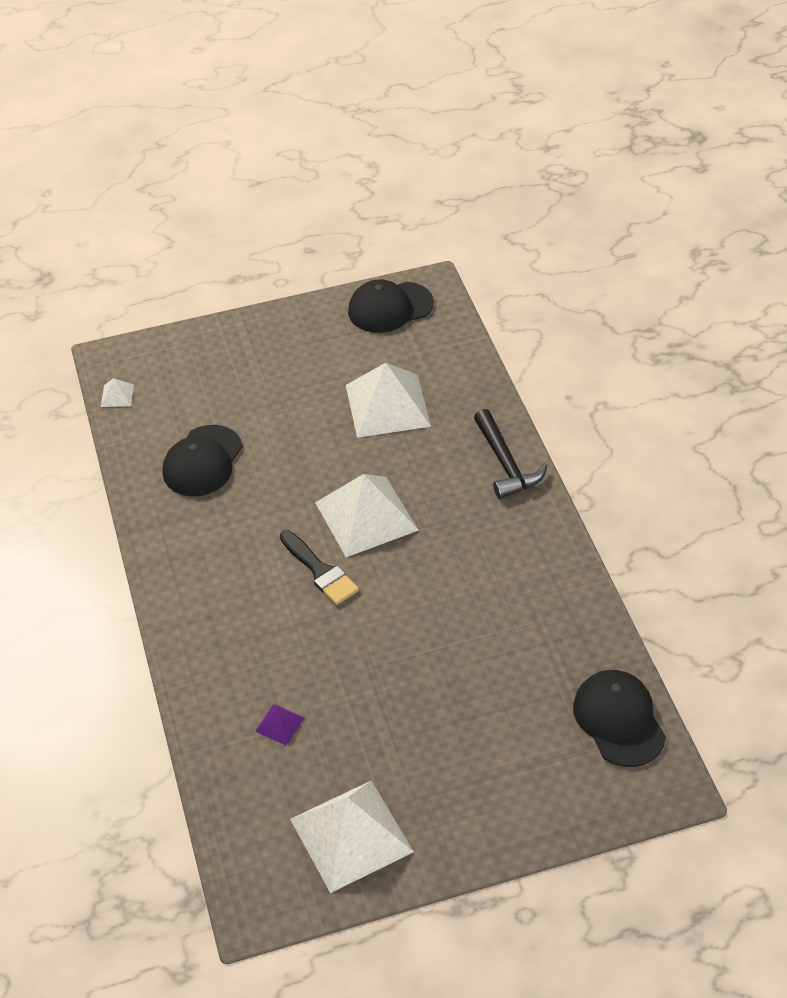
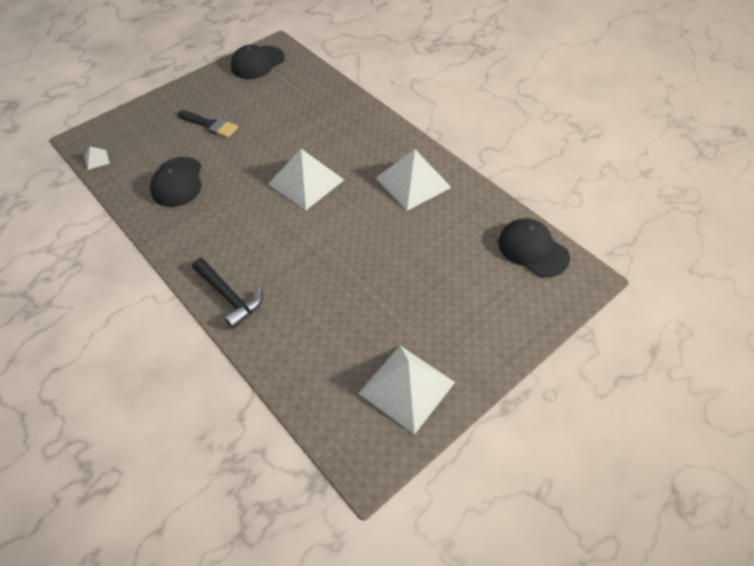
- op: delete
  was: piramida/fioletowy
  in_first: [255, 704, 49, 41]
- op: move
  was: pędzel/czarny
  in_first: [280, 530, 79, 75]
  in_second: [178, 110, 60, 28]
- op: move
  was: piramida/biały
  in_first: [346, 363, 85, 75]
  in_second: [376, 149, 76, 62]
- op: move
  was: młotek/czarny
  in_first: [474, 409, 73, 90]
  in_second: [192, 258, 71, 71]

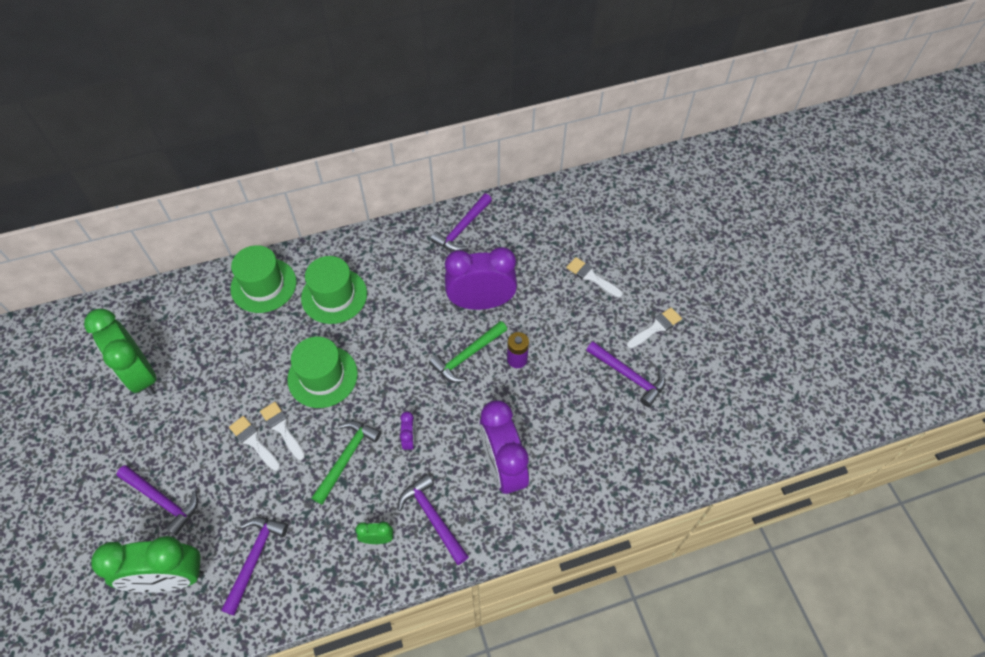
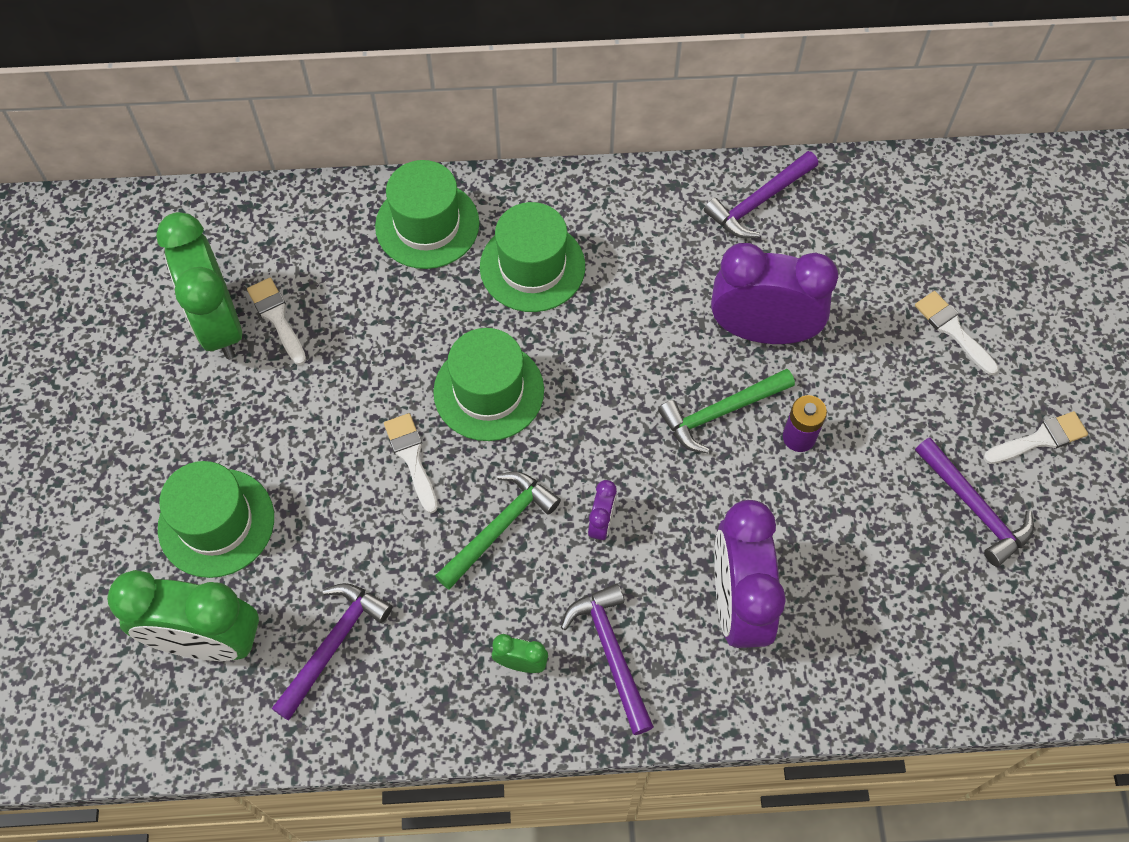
- op: move
  was: pędzel/biały
  in_first: [229, 416, 51, 55]
  in_second: [247, 278, 59, 87]
- op: replace
  was: młotek/fioletowy
  now: kapelusz/zielony
  in_first: [116, 465, 82, 71]
  in_second: [158, 461, 116, 117]

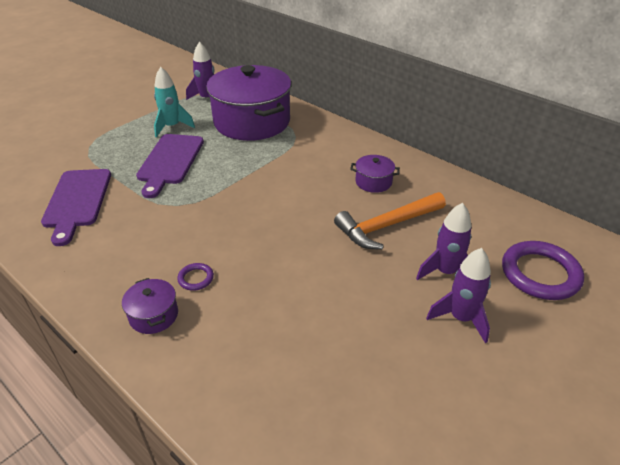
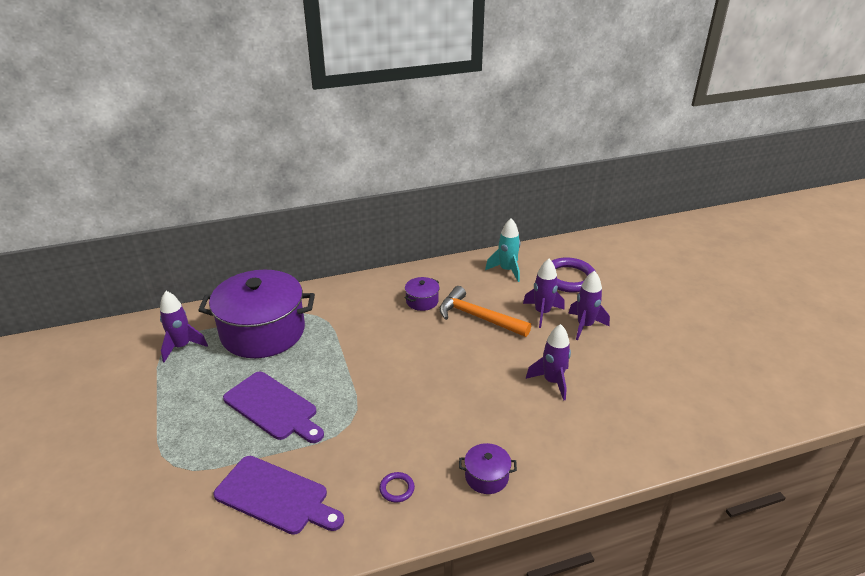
- op: insert
  now: rakieta/fioletowy
  in_second: [526, 324, 45, 77]
- op: move
  was: rakieta/turkusowy
  in_first: [154, 67, 41, 70]
  in_second: [485, 218, 35, 64]
- op: move
  was: pierścień/fioletowy
  in_first: [177, 263, 37, 28]
  in_second: [379, 472, 36, 31]
- op: rotate
  was: młotek/pomarańczowy
  in_first: [334, 192, 112, 58]
  in_second: [439, 286, 92, 51]
  clockwise: 120

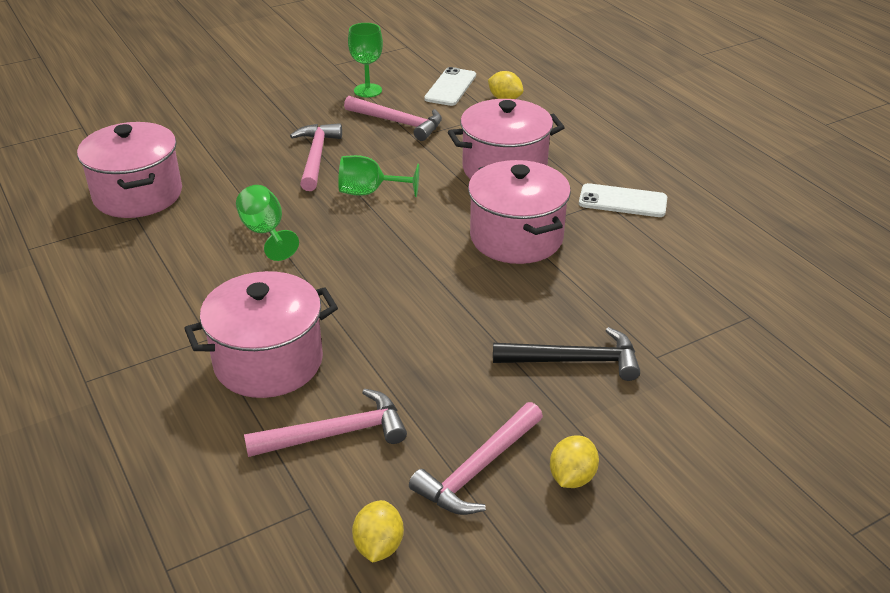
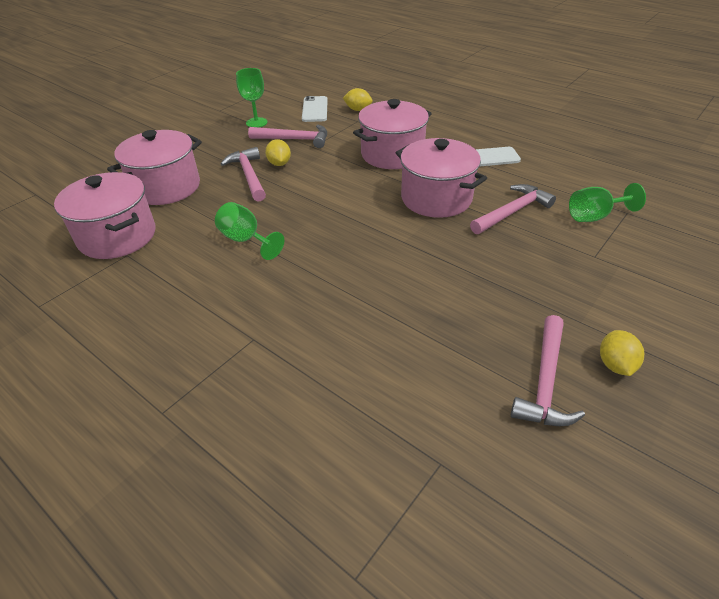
- op: delete
  was: młotek/czarny
  in_first: [493, 327, 147, 54]
- op: move
  was: garnek/różowy
  in_first: [184, 271, 154, 127]
  in_second: [107, 130, 95, 75]
- op: move
  was: młotek/różowy
  in_first: [244, 389, 163, 68]
  in_second: [470, 184, 86, 50]
- op: move
  was: kielich/zielony
  in_first: [338, 155, 81, 42]
  in_second: [569, 183, 77, 39]
- op: move
  was: cytryna/żółty
  in_first: [352, 500, 52, 63]
  in_second: [265, 139, 26, 27]

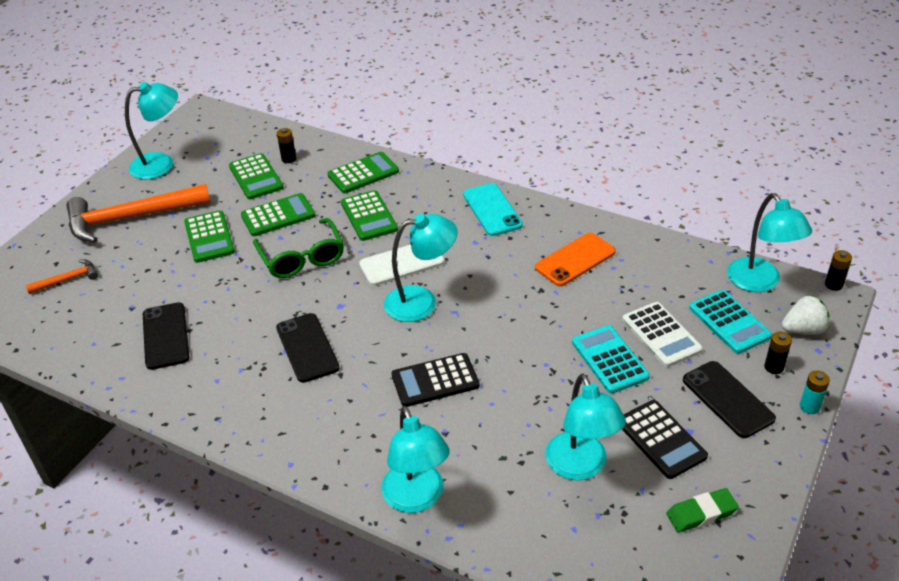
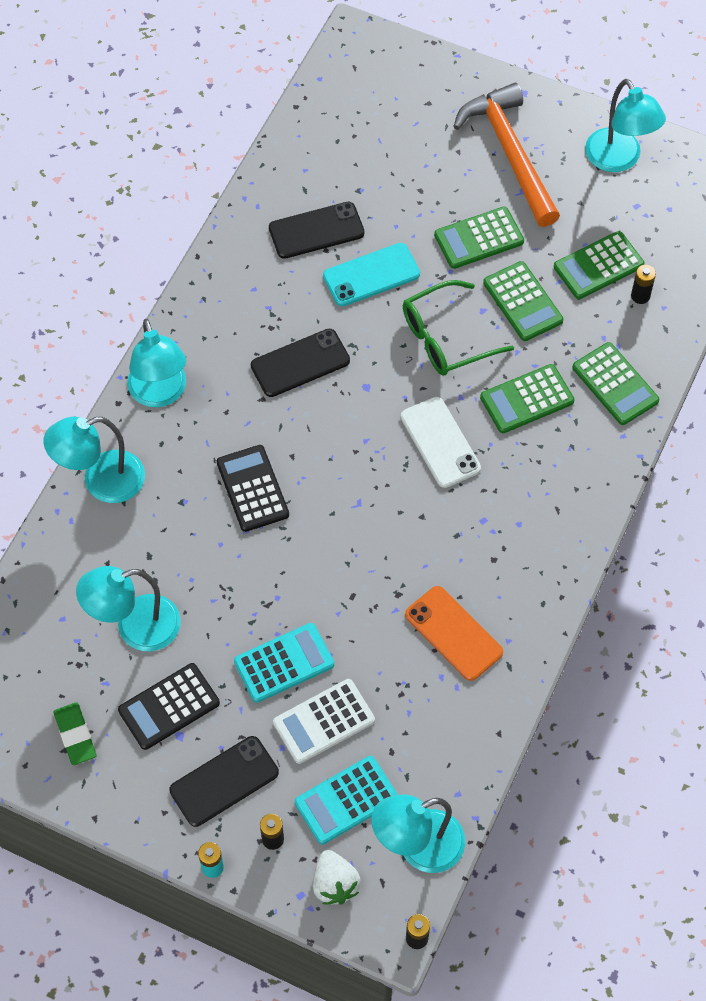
- op: delete
  was: młotek/pomarańczowy
  in_first: [26, 259, 72, 35]
- op: move
  was: lampka/turkusowy
  in_first: [384, 214, 73, 108]
  in_second: [127, 319, 59, 88]
- op: move
  was: telefon/turkusowy
  in_first: [463, 183, 60, 53]
  in_second: [323, 243, 97, 63]

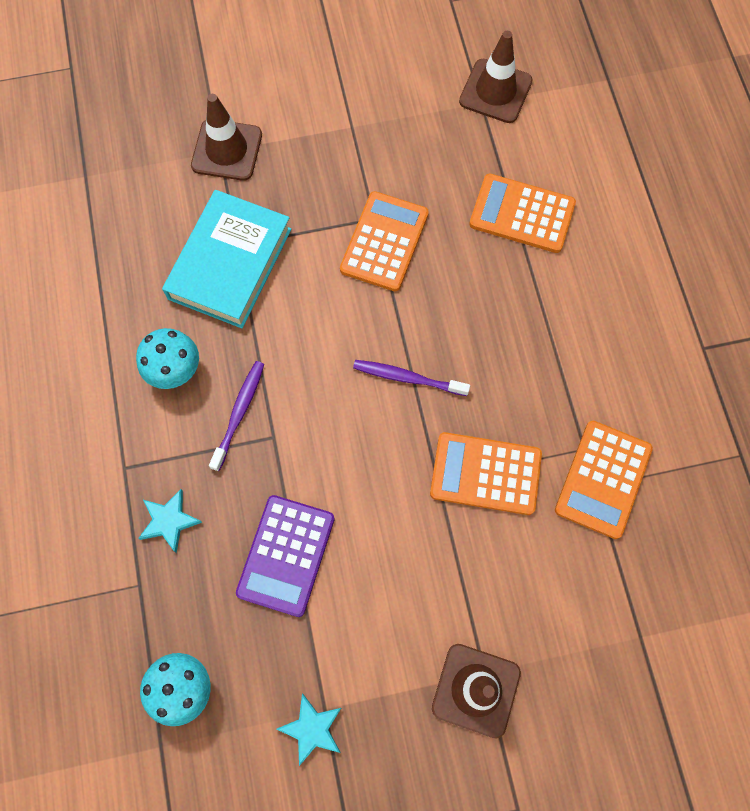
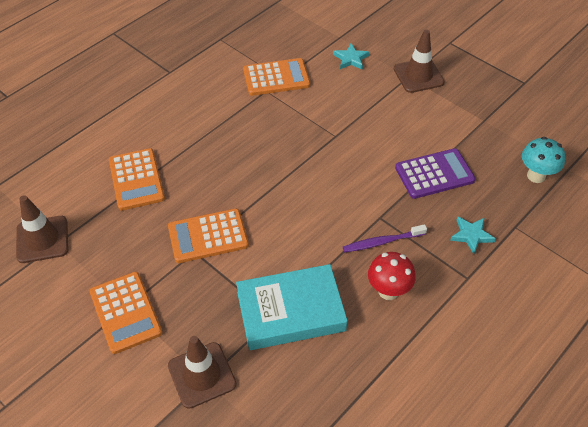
- op: delete
  was: szczoteczka do zębów/fioletowy
  in_first: [353, 360, 117, 36]
- op: move
  was: gwiazda/turkusowy
  in_first: [277, 693, 64, 73]
  in_second: [333, 43, 36, 27]
- op: move
  was: kalkulator/pomarańczowy
  in_first: [430, 432, 112, 83]
  in_second: [90, 272, 72, 82]
- op: recolor
  was: grzyb/turkusowy
  now: grzyb/czerwony
  in_first: [136, 328, 63, 61]
  in_second: [368, 252, 48, 48]

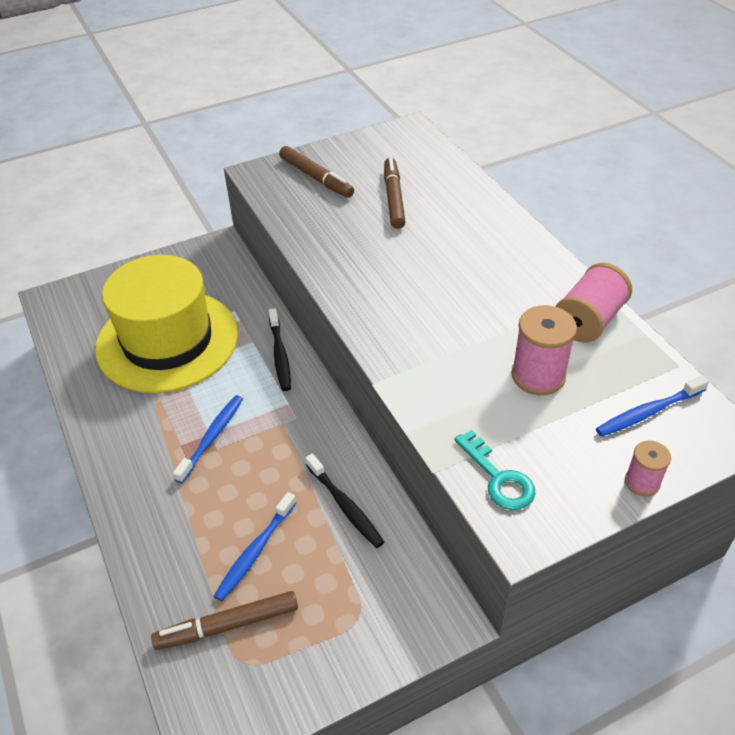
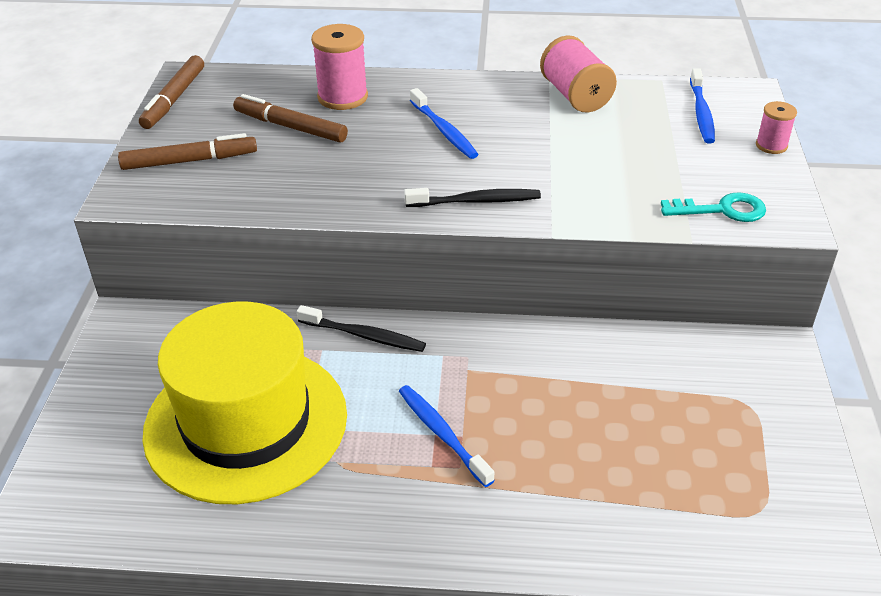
- op: move
  was: flamaster/brązowy
  in_first: [151, 591, 147, 59]
  in_second: [139, 55, 65, 74]
- op: move
  was: szczoteczka do zębów/niebieski
  in_first: [214, 492, 82, 109]
  in_second: [410, 88, 69, 71]
- op: move
  was: szczoteczka do zębów/czarny
  in_first: [305, 453, 79, 95]
  in_second: [404, 188, 137, 19]
- op: move
  was: szpulka/różowy
  in_first: [511, 305, 66, 90]
  in_second: [311, 24, 57, 86]

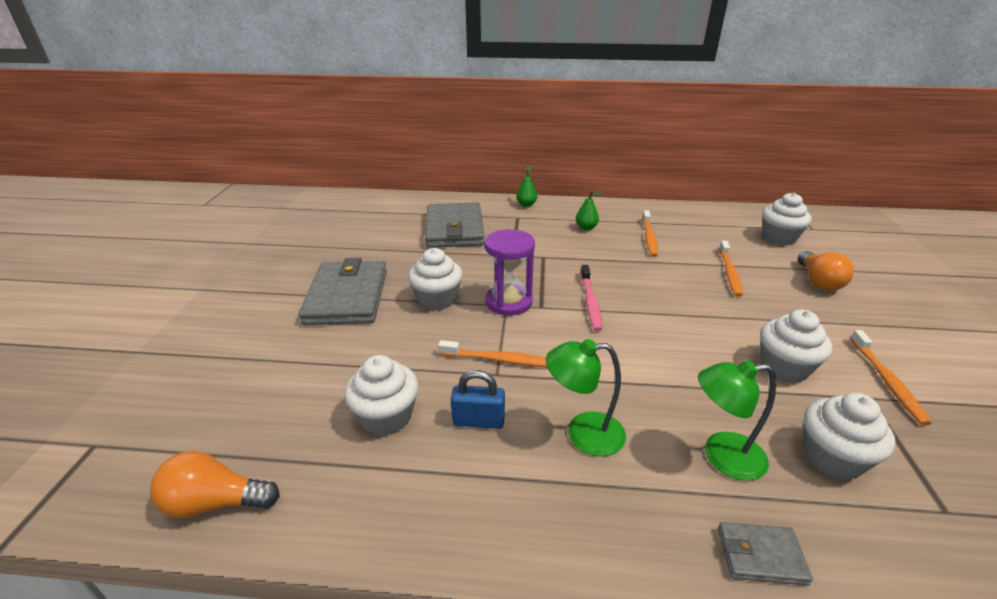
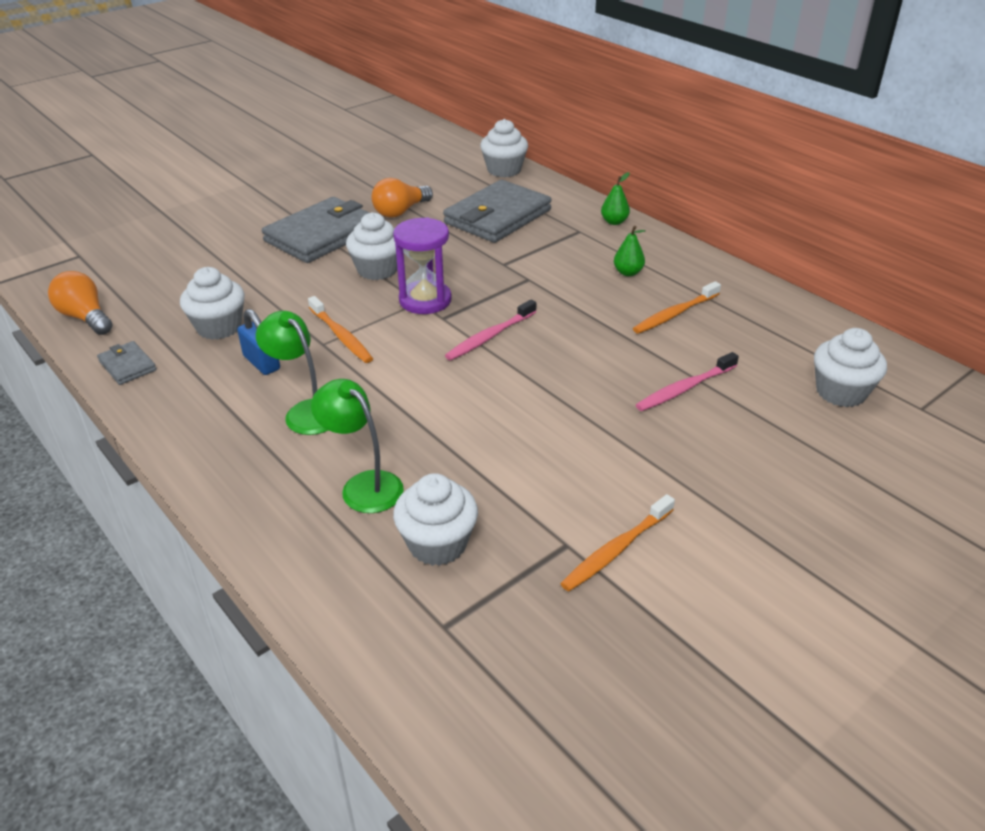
- op: move
  was: portfel/szary
  in_first: [718, 522, 95, 64]
  in_second: [97, 341, 60, 44]
- op: move
  was: muffinka/biały
  in_first: [760, 309, 72, 74]
  in_second: [480, 119, 48, 58]
- op: move
  was: żarówka/pomarańczowy
  in_first: [798, 251, 56, 40]
  in_second: [372, 178, 61, 39]
- op: recolor
  was: szczoteczka do zębów/pomarańczowy
  now: szczoteczka do zębów/różowy
  in_first: [719, 240, 24, 57]
  in_second: [636, 352, 103, 59]

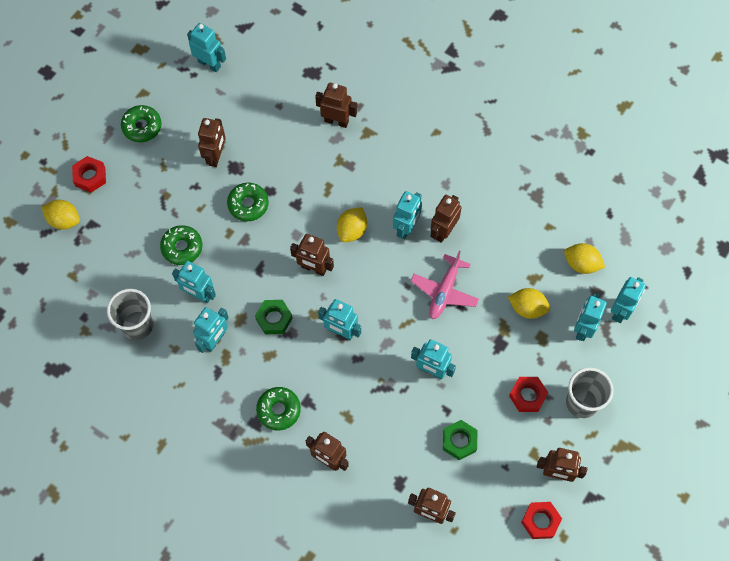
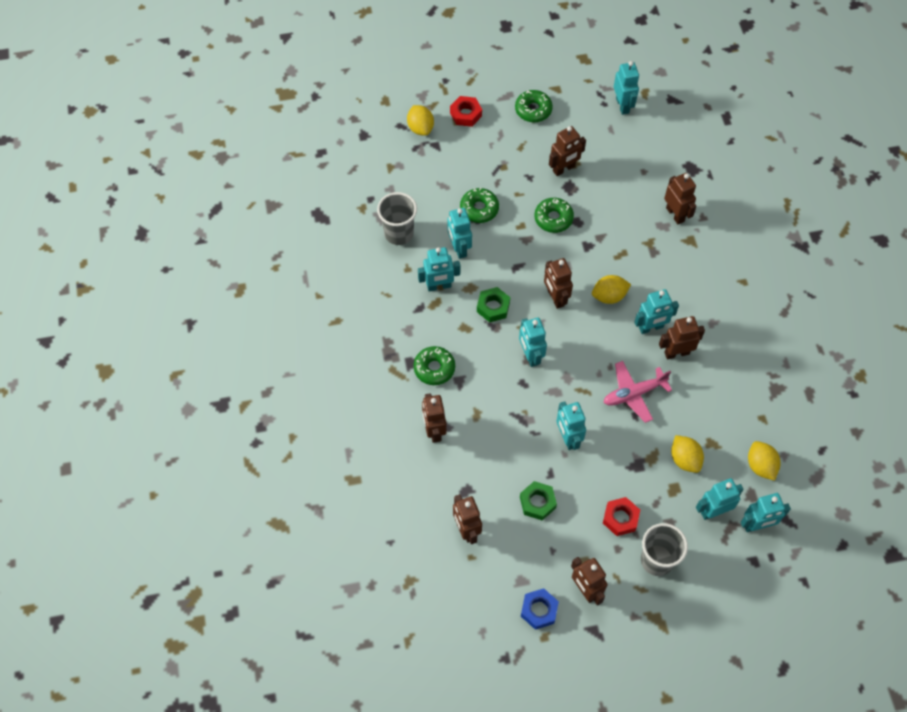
- op: recolor
  was: nakrętka/czerwony
  now: nakrętka/niebieski
  in_first: [521, 502, 41, 37]
  in_second: [521, 588, 38, 42]

